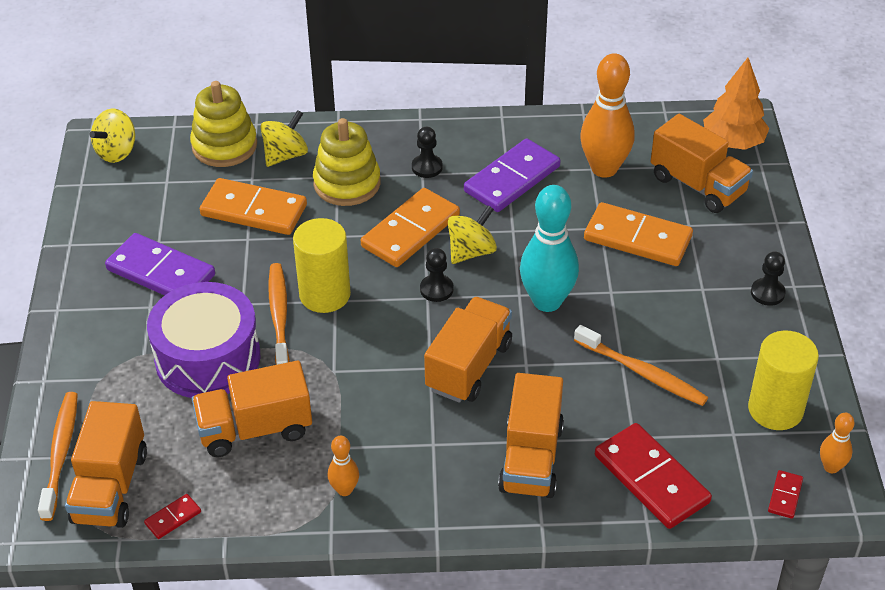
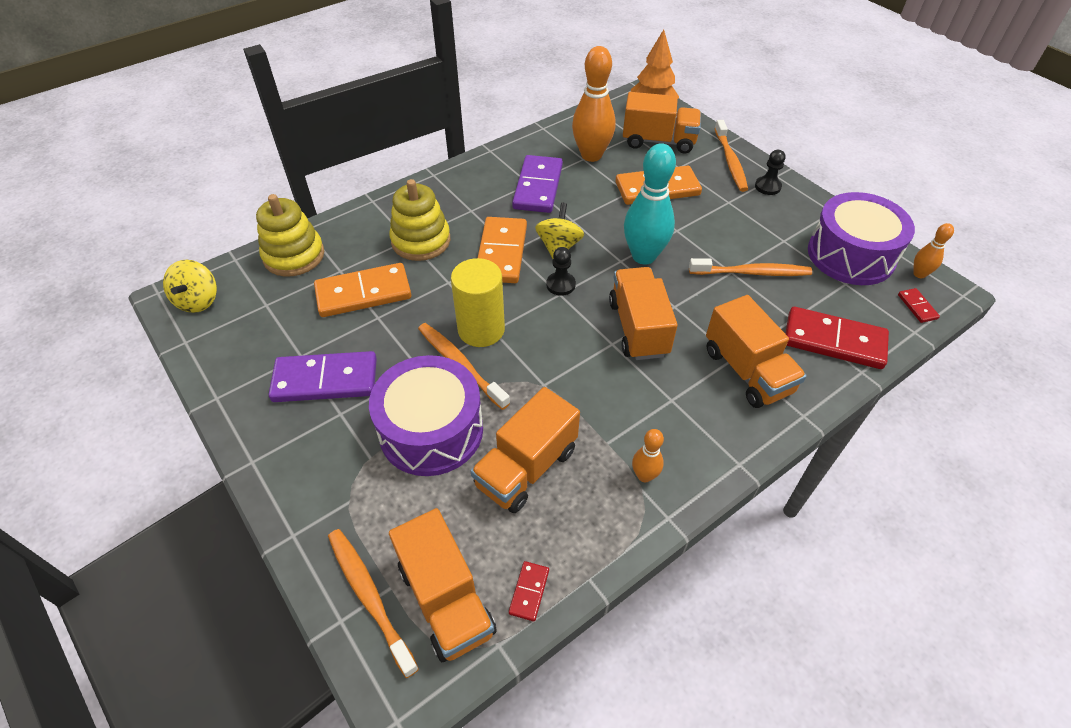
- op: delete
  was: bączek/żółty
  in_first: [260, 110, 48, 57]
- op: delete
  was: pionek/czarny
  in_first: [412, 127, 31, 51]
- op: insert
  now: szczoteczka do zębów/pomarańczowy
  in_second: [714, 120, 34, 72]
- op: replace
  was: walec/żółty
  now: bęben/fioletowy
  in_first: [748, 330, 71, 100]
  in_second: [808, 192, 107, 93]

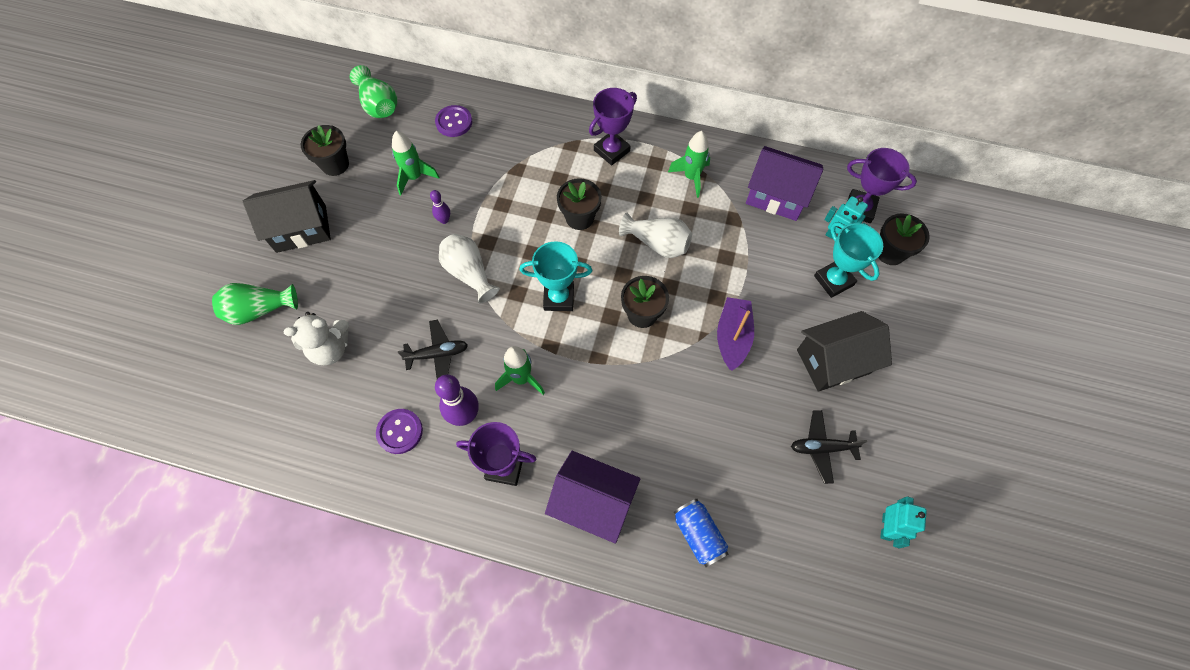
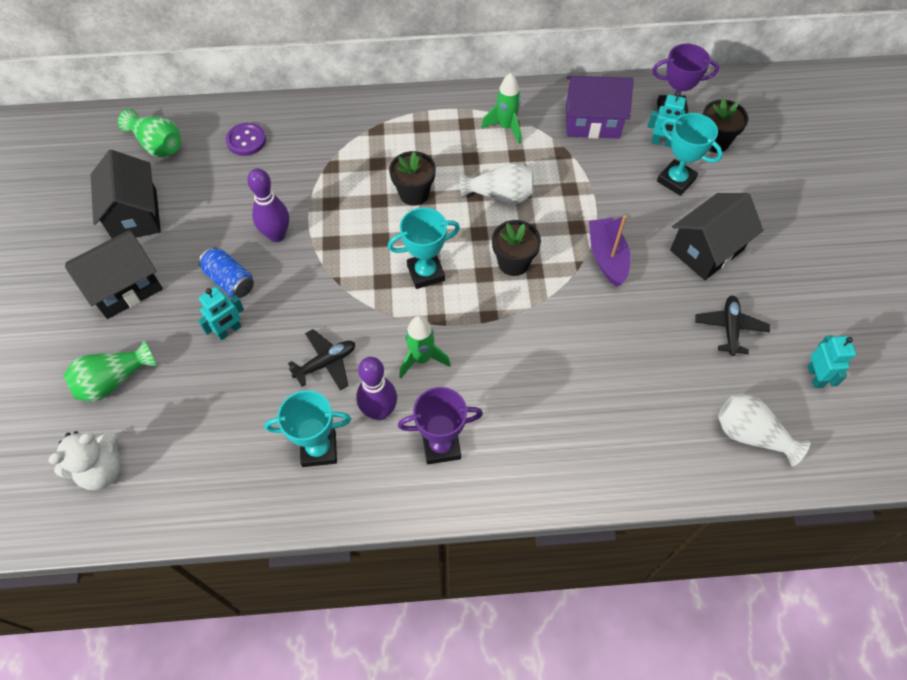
- op: delete
  was: rakieta/zielony
  in_first: [392, 131, 47, 64]
- op: delete
  was: domek/fioletowy
  in_first: [545, 451, 95, 93]
- op: delete
  was: puchar/fioletowy
  in_first: [589, 88, 48, 77]
- op: insert
  now: robot/turkusowy
  in_second: [198, 287, 46, 53]
- op: move
  was: miś/biały
  in_first: [283, 312, 66, 53]
  in_second: [48, 431, 72, 59]
- op: move
  was: wazon/biały
  in_first: [439, 234, 61, 70]
  in_second: [718, 395, 92, 71]
- op: move
  was: puszka/niebieski
  in_first: [674, 499, 54, 68]
  in_second: [199, 247, 55, 51]
- op: replace
  was: doniczka/czarny
  now: domek/czarny
  in_first: [301, 125, 48, 51]
  in_second: [91, 150, 70, 88]
- op: replace
  was: guzik/fioletowy
  now: puchar/turkusowy
  in_first: [376, 409, 47, 45]
  in_second: [264, 390, 87, 77]
- op: rotate
  was: samolot/czarny
  in_first: [791, 410, 76, 74]
  in_second: [695, 296, 75, 60]
  clockwise: 120
- op: resize
  was: kręgiel/fioletowy
  in_first: [430, 190, 20, 34]
  in_second: [247, 168, 42, 74]
  ratio: 1.86

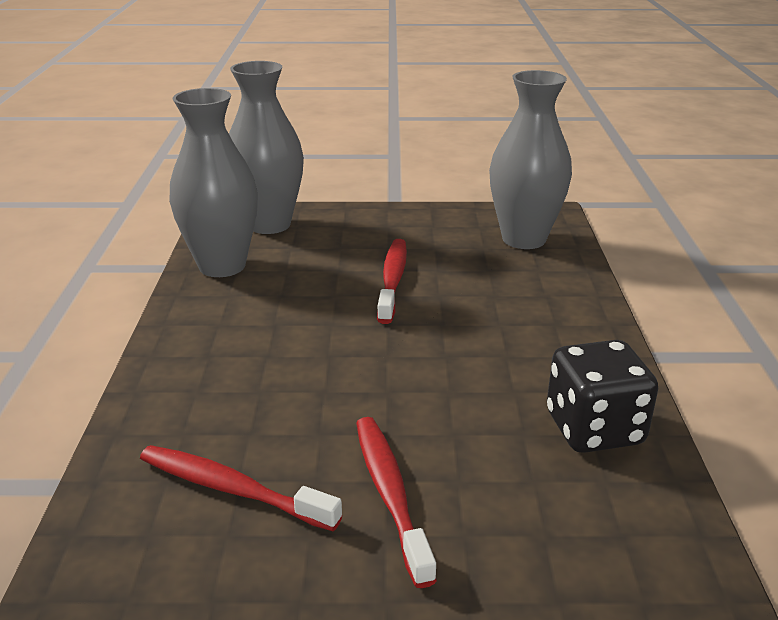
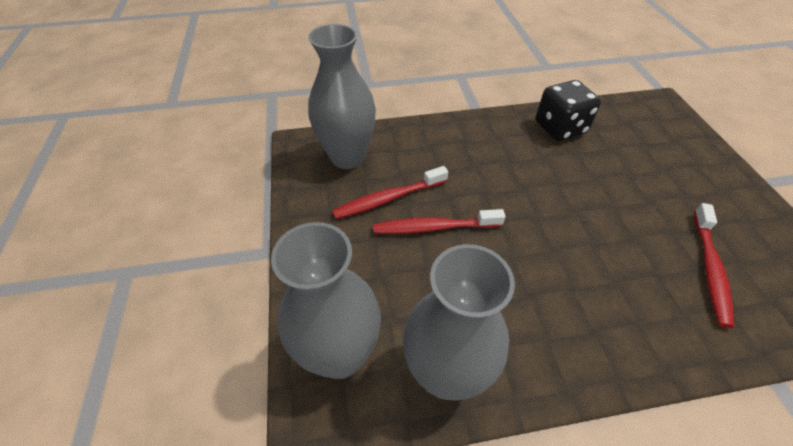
- op: move
  was: szczoteczka do zębów/czerwony
  in_first: [356, 417, 81, 171]
  in_second: [332, 166, 116, 53]

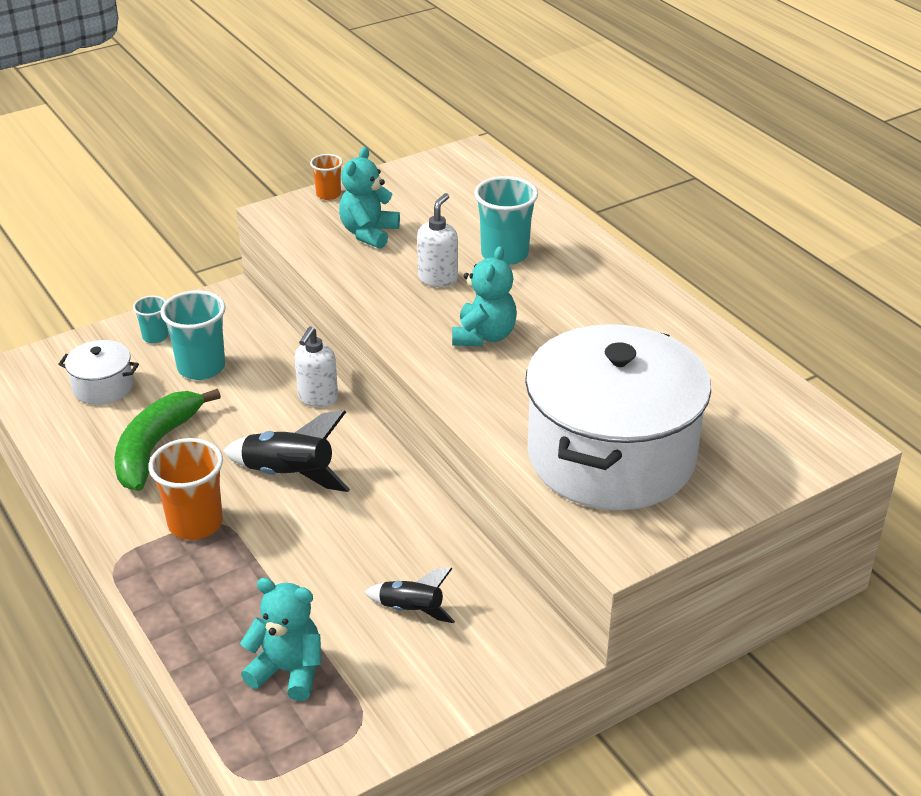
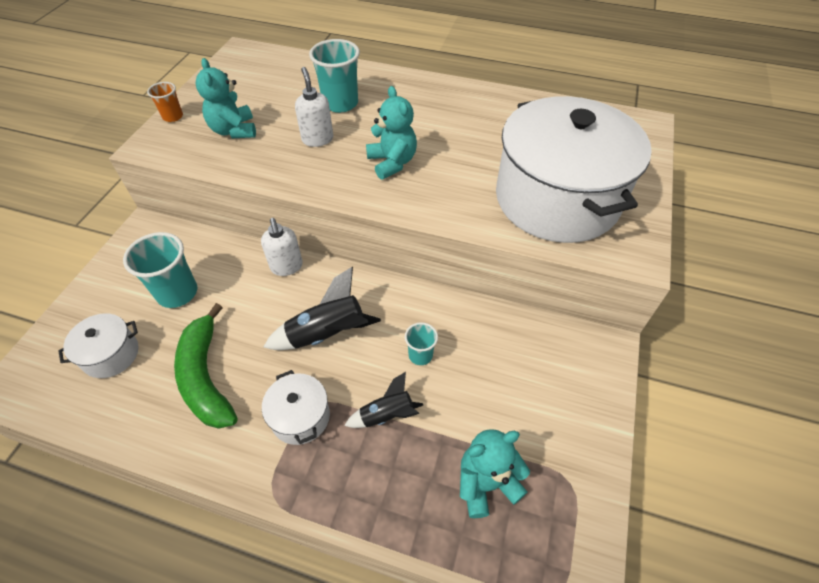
- op: move
  was: szklanka/turkusowy
  in_first: [133, 296, 35, 47]
  in_second: [405, 322, 33, 43]
- op: move
  was: rakieta/czarny
  in_first: [364, 568, 91, 55]
  in_second: [344, 372, 79, 56]
- op: replace
  was: szklanka/pomarańczowy
  now: garnek/biały
  in_first: [148, 438, 75, 102]
  in_second: [262, 370, 68, 75]

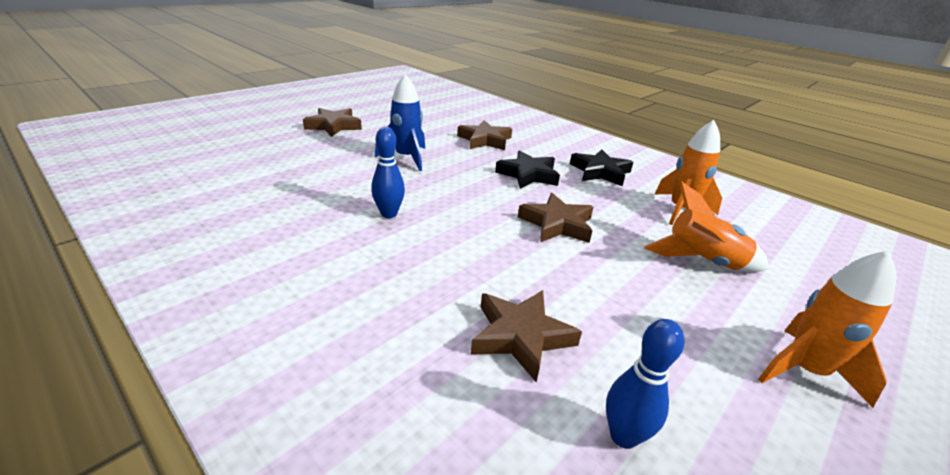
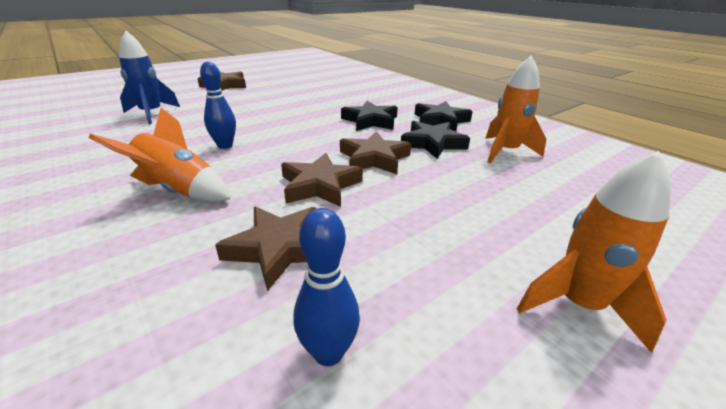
- op: insert
  now: gwiazda/czarny
  in_second: [401, 121, 69, 38]
- op: move
  was: rakieta/niebieski
  in_first: [375, 74, 50, 97]
  in_second: [119, 30, 61, 94]
- op: move
  was: gwiazda/brązowy
  in_first: [457, 120, 55, 30]
  in_second: [281, 153, 82, 54]
- op: move
  was: rakieta/pomarańczowy
  in_first: [644, 181, 125, 91]
  in_second: [88, 108, 142, 94]

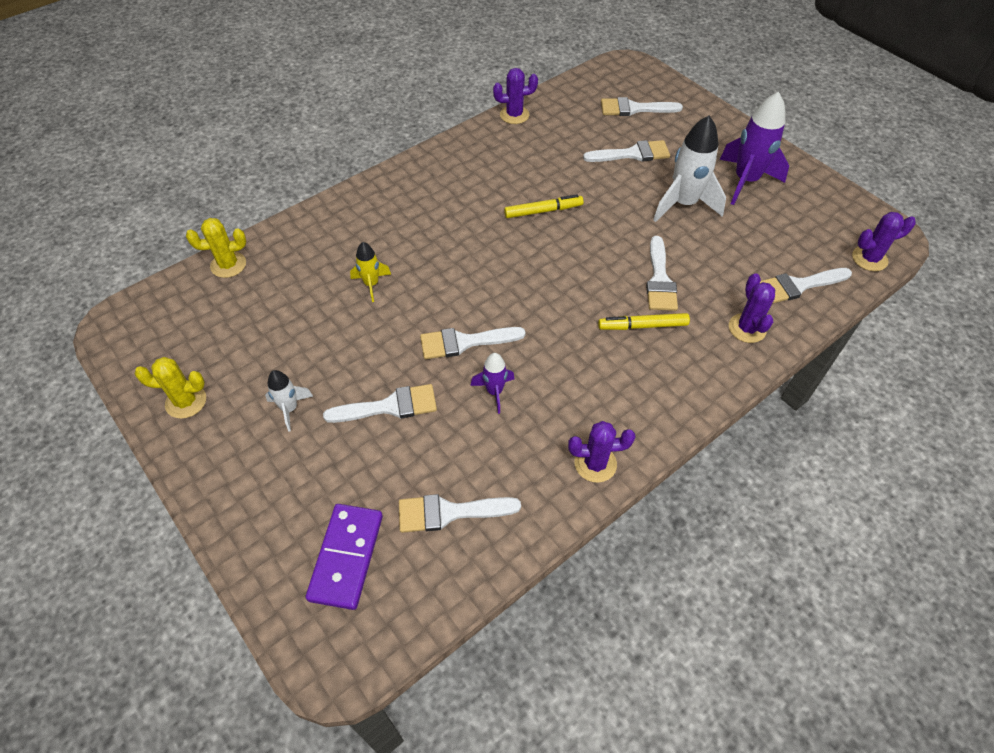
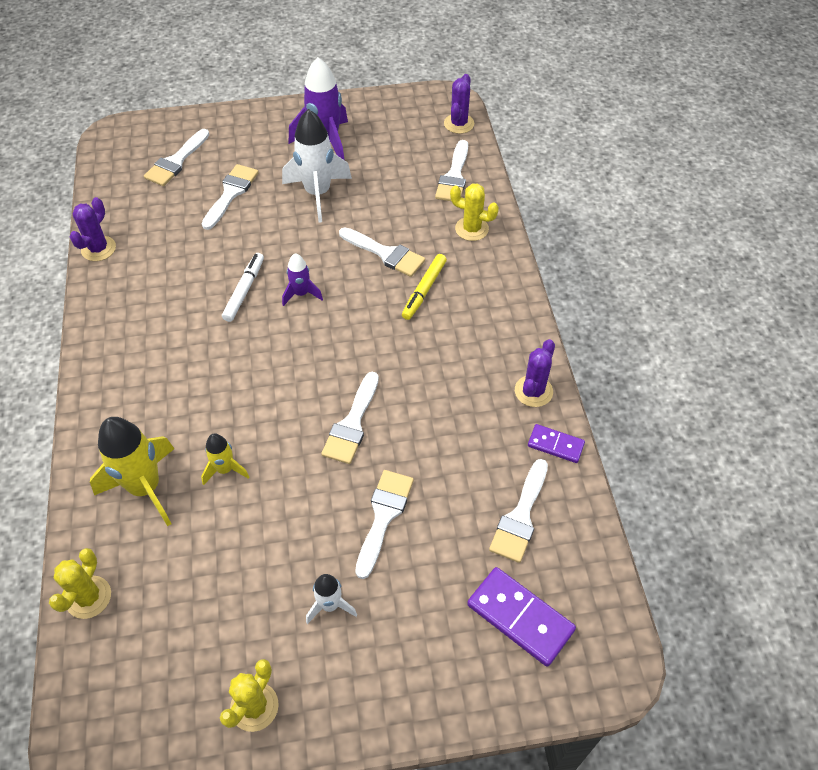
- op: insert
  now: rakieta/żółty
  in_second: [90, 417, 85, 109]
- op: insert
  now: kostka domina/fioletowy
  in_second: [528, 424, 57, 39]
- op: move
  was: rakieta/fioletowy
  in_first: [470, 353, 45, 61]
  in_second: [282, 253, 41, 53]
- op: recolor
  was: flamaster/żółty
  now: flamaster/biały
  in_first: [504, 194, 80, 24]
  in_second: [222, 253, 42, 69]
- op: recolor
  was: kaktus/fioletowy
  now: kaktus/żółty
  in_first: [729, 273, 46, 70]
  in_second: [450, 184, 49, 57]

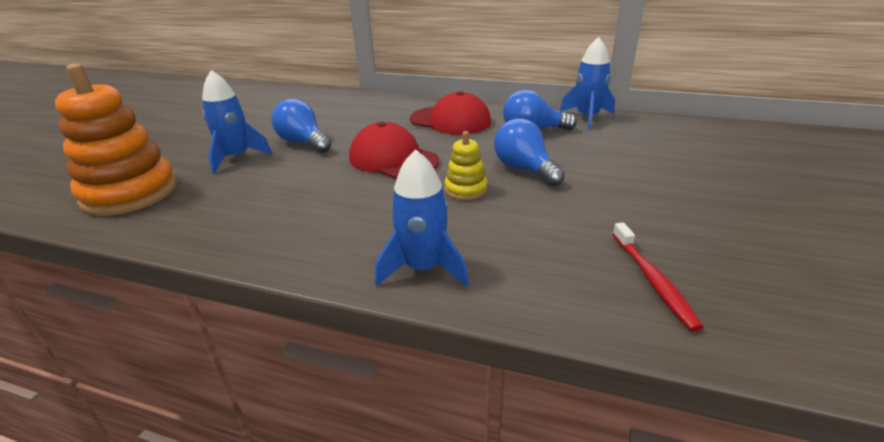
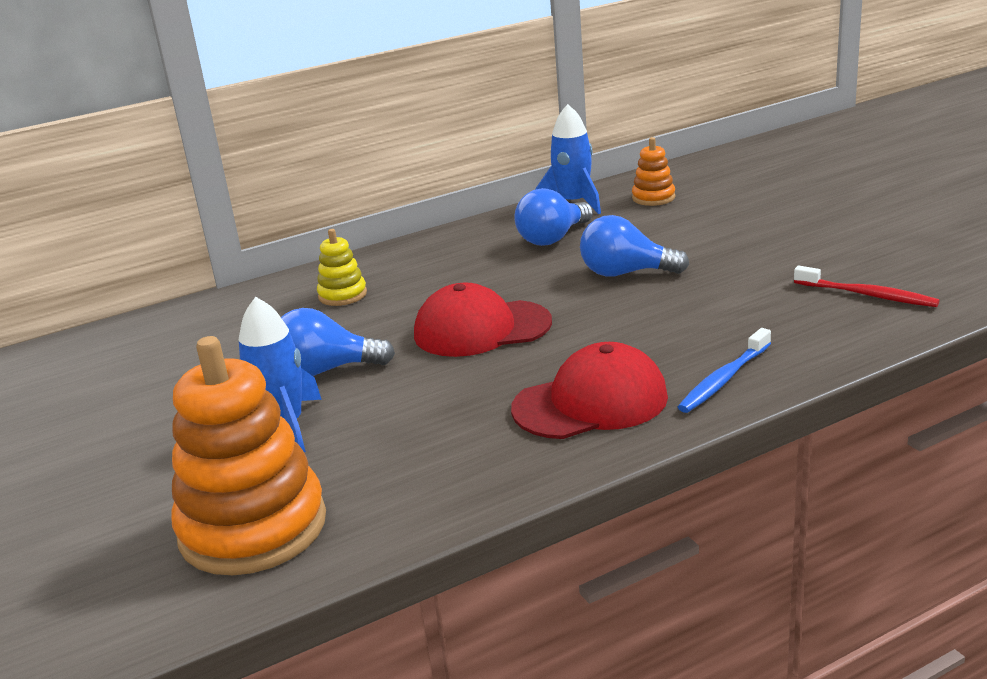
- op: insert
  now: zabawka nakładanka/pomarańczowy
  in_second: [632, 137, 43, 69]
- op: move
  was: czapka/czerwony
  in_first: [410, 91, 81, 44]
  in_second: [511, 342, 157, 97]
- op: move
  was: zabawka nakładanka/żółty
  in_first: [444, 131, 43, 69]
  in_second: [317, 229, 50, 77]
- op: replace
  was: rakieta/niebieski
  now: szczoteczka do zębów/niebieski
  in_first: [375, 149, 94, 138]
  in_second: [678, 328, 93, 85]

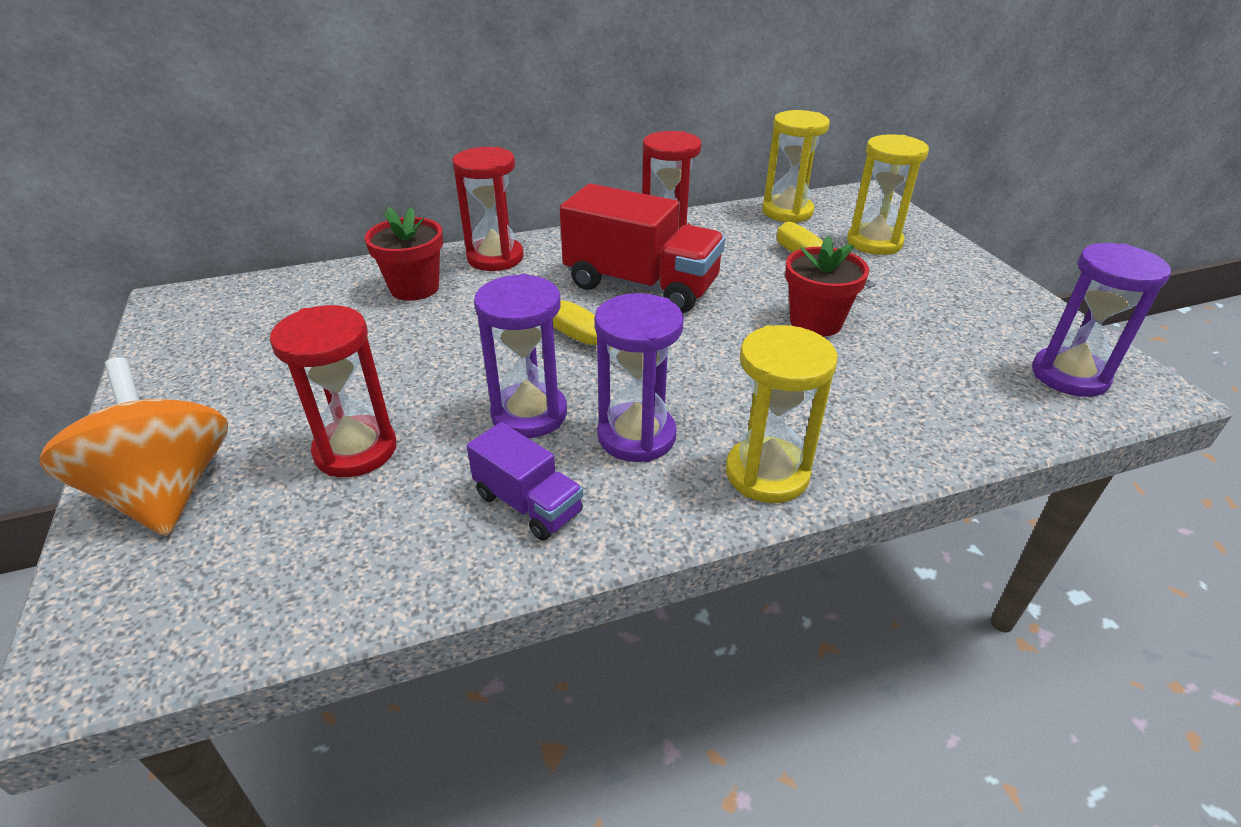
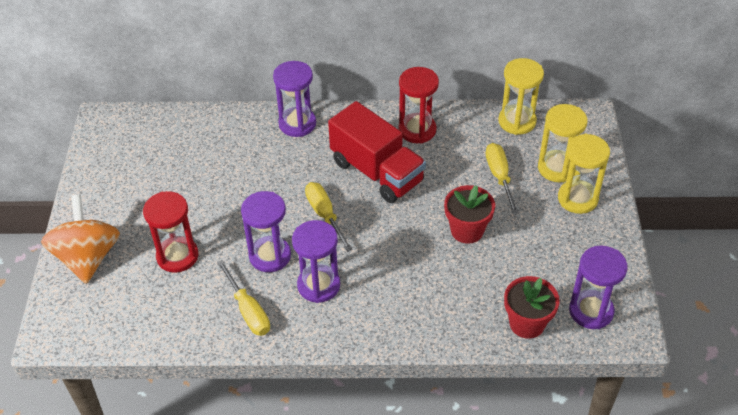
- op: move
  was: doniczka/czerwony
  in_first: [365, 207, 78, 94]
  in_second: [504, 276, 56, 63]
- op: move
  was: klepsydra/żółty
  in_first: [726, 325, 112, 178]
  in_second: [558, 134, 52, 80]
- op: replace
  was: ciężarówka/fioletowy
  now: śrubokręt/żółty
  in_first: [467, 422, 116, 118]
  in_second: [217, 260, 53, 76]
- op: recolor
  was: klepsydra/czerwony
  now: klepsydra/fioletowy
  in_first: [452, 147, 72, 124]
  in_second: [273, 61, 43, 76]

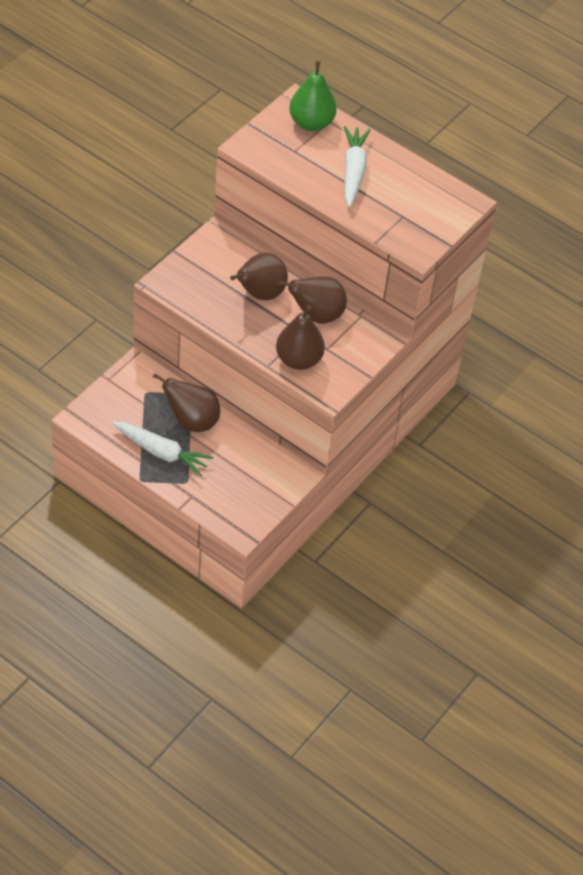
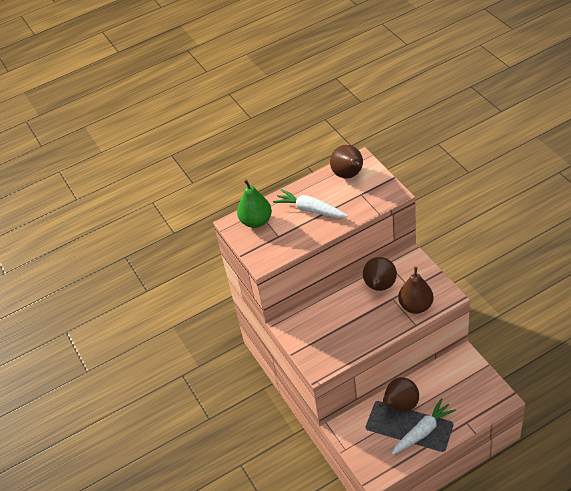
- op: move
  was: gruszka/brązowy
  in_first: [230, 253, 58, 47]
  in_second: [330, 145, 33, 33]

